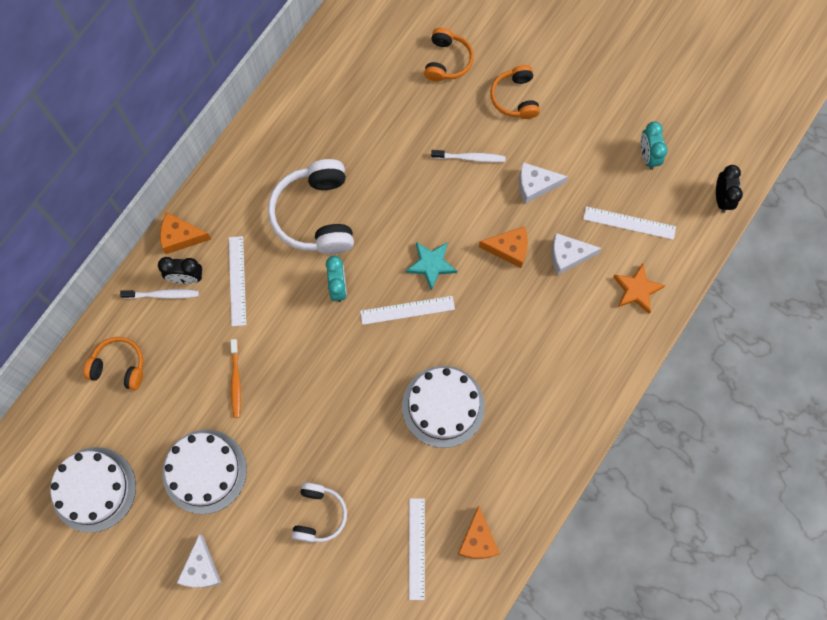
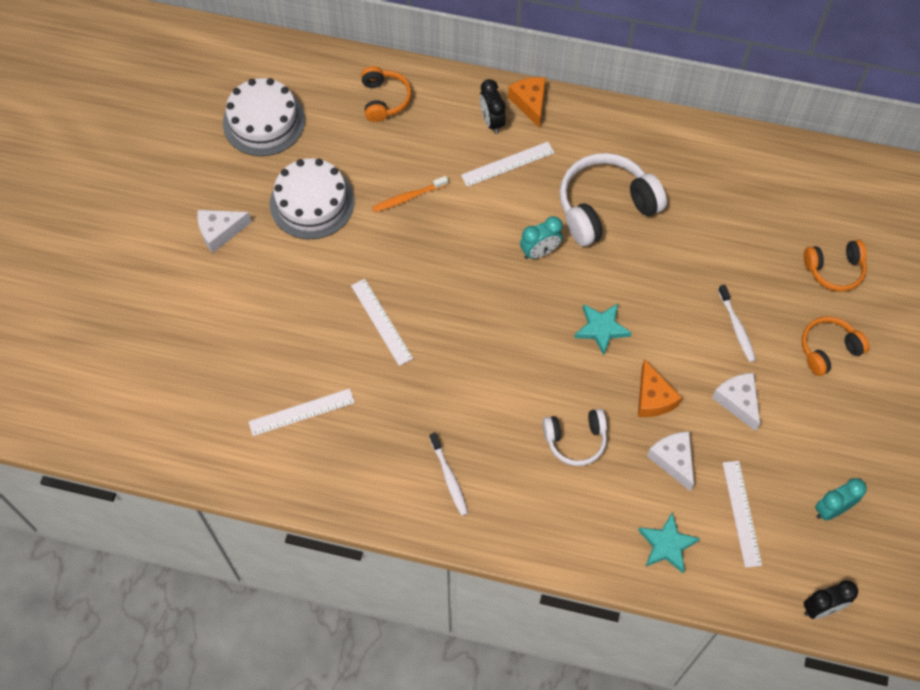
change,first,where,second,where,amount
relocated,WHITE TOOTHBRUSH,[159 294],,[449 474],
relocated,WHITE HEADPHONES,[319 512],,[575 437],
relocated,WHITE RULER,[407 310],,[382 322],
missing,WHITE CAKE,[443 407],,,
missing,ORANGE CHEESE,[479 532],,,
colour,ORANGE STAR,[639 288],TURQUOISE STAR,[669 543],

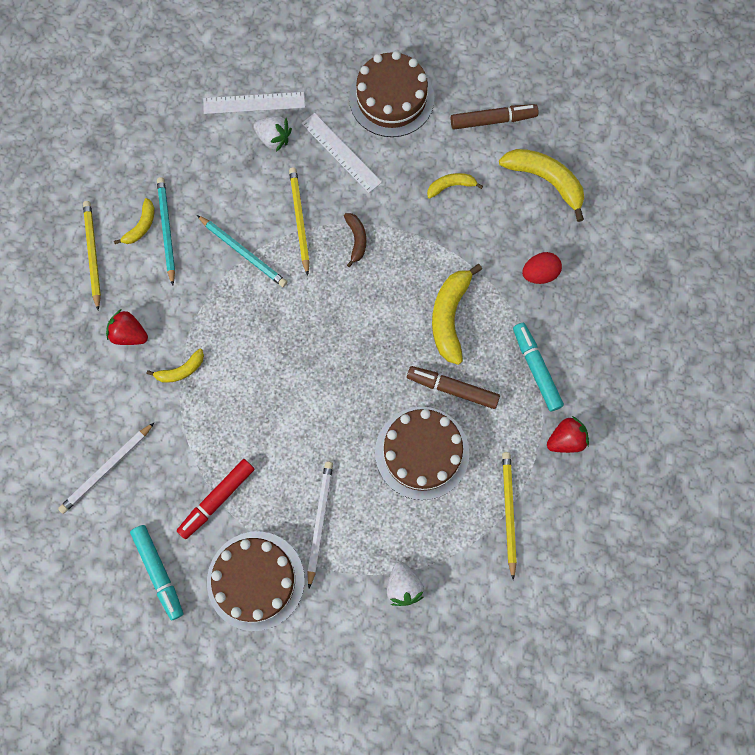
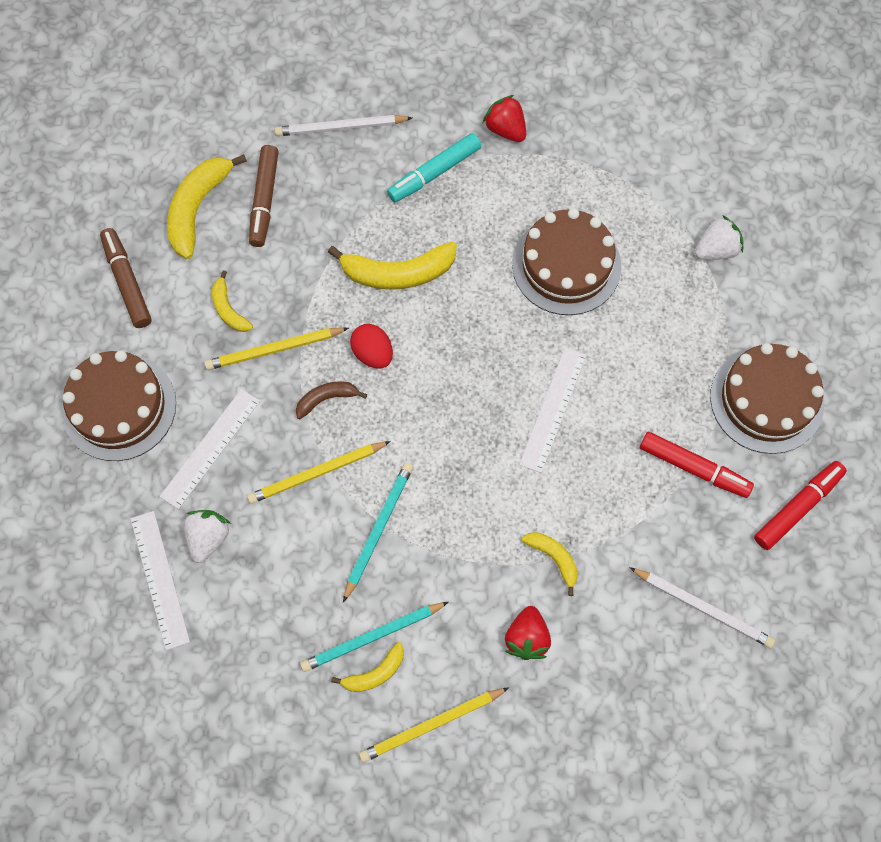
change,first,where,second,where,amount
spun,YELLOW BANANA,[134 221],,[367 667],135 degrees clockwise
colour,TURQUOISE MARKER,[156 572],RED MARKER,[800 505],
relocated,WHITE PENCIL,[320 525],,[343 125],
relocated,BROWN MARKER,[453 387],,[264 196],
relocated,YELLOW PENCIL,[509 516],,[276 348],
relocated,RED EGG,[542 268],,[371 346],
appeared,,,WHITE RULER,[553 410],

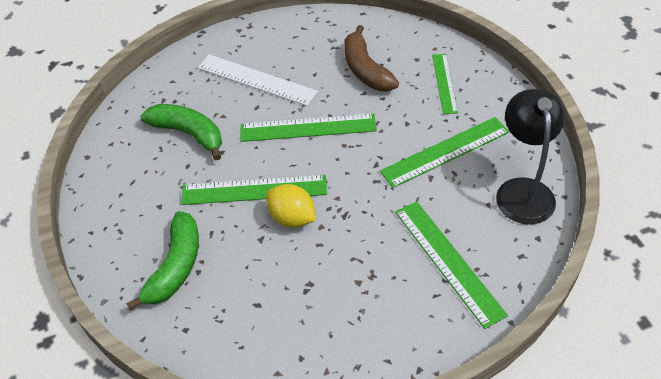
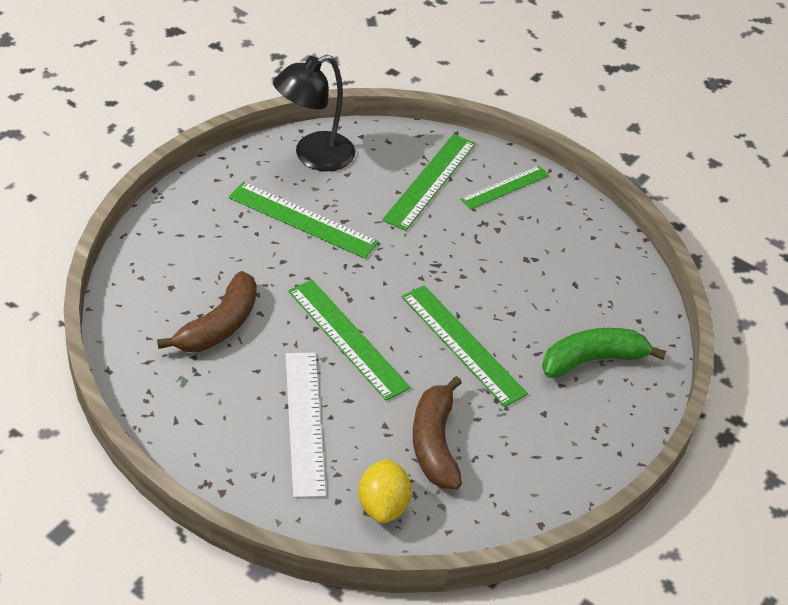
change,first,where,second,where,amount
colour,GREEN BANANA,[181 132],BROWN BANANA,[437 432],
relocated,YELLOW LEMON,[291 206],,[385 491],
relocated,GREEN RULER,[445 84],,[504 188],

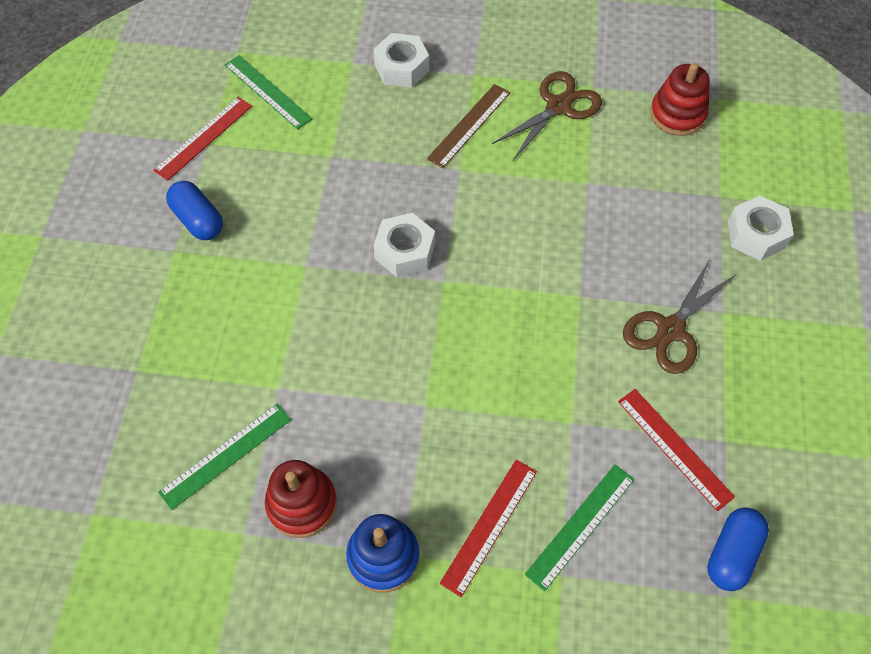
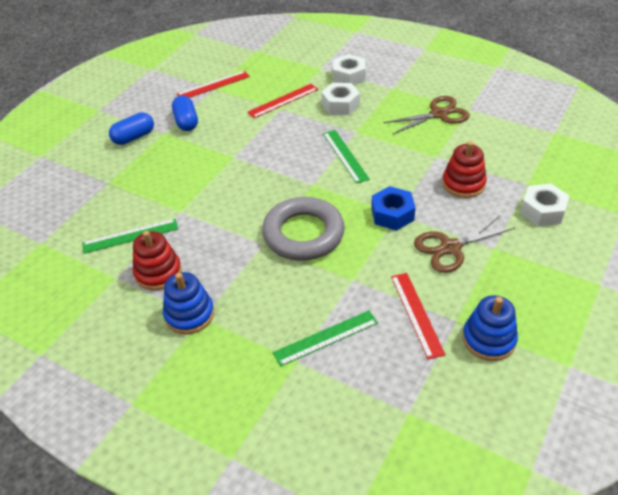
change,first,where,second,where,amount
relocated,GREEN RULER,[269 92],,[346 157],
relocated,WHITE NUT,[404 245],,[340 99],
missing,BROWN RULER,[468 126],,,
relocated,RED RULER,[488 528],,[282 101],
relocated,RED STACKING TOY,[680 99],,[464 169],
relocated,BLUE CAPSULE,[738 549],,[131 128],
appeared,,,GREY RING,[303 229],
appeared,,,BLUE NUT,[393 208],
appeared,,,BLUE STACKING TOY,[490 328],

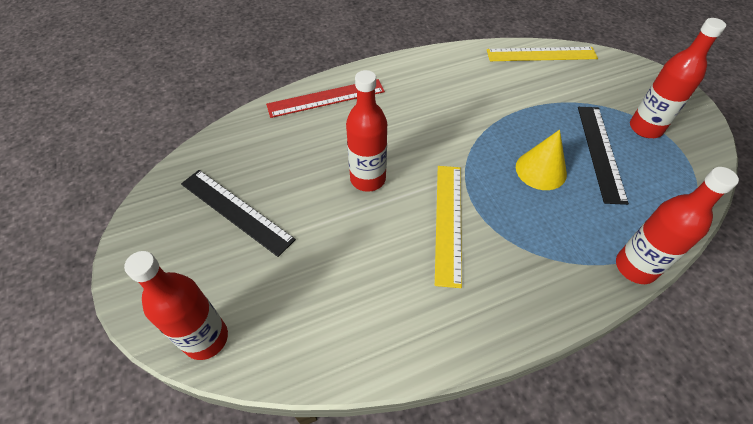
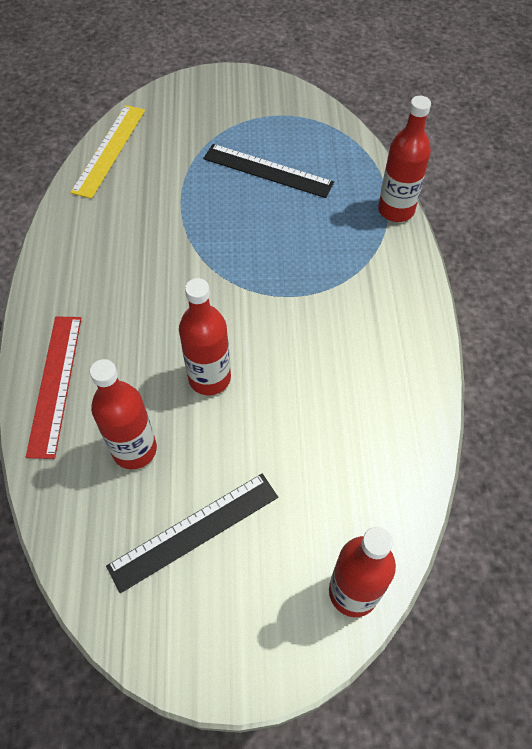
change,first,where,second,where,amount
missing,YELLOW RULER,[448 227],,,
missing,YELLOW CONE,[541 160],,,
relocated,RED BOTTLE,[678 78],,[123 414],

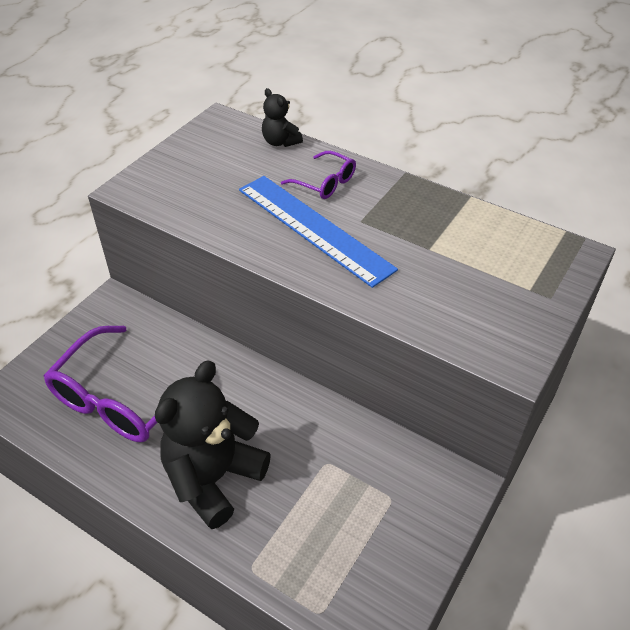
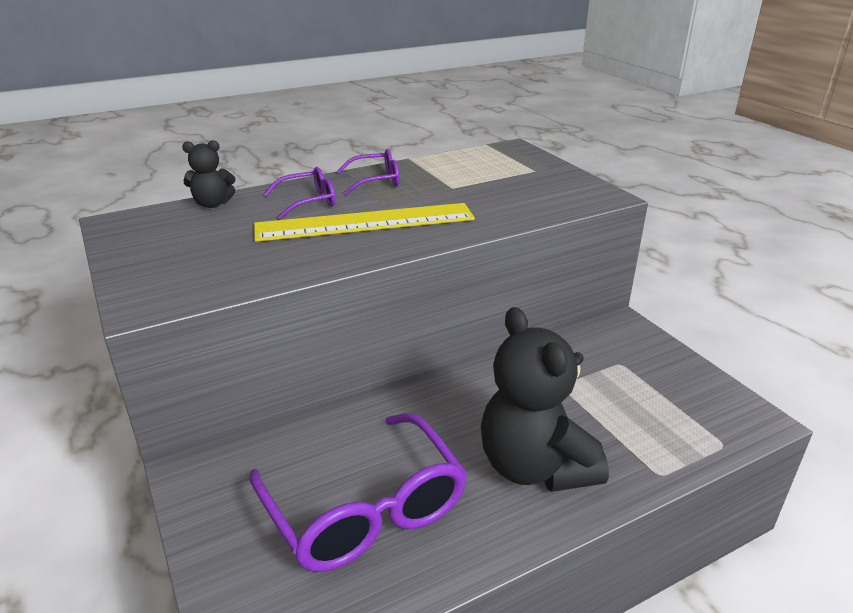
change,first,where,second,where,amount
colour,BLUE RULER,[318 232],YELLOW RULER,[364 222],
appeared,,,PURPLE GLASSES,[368 172],

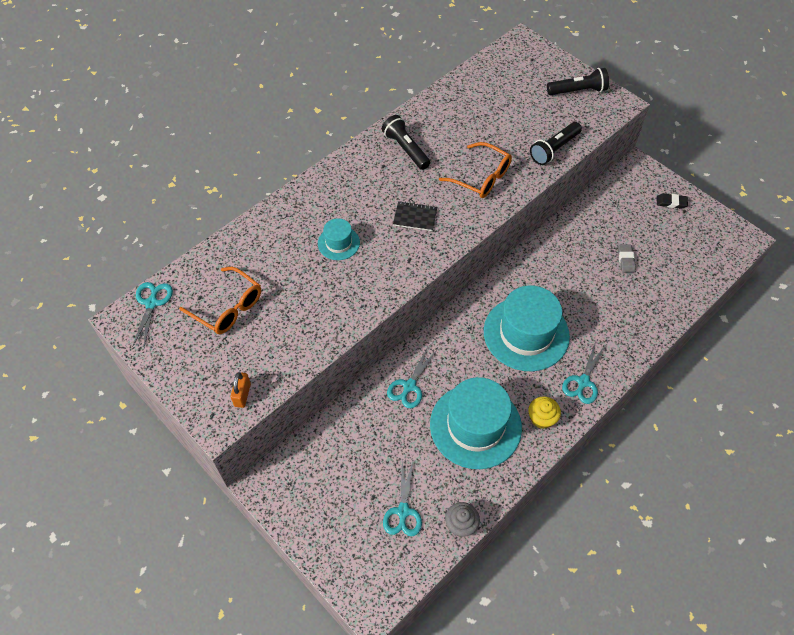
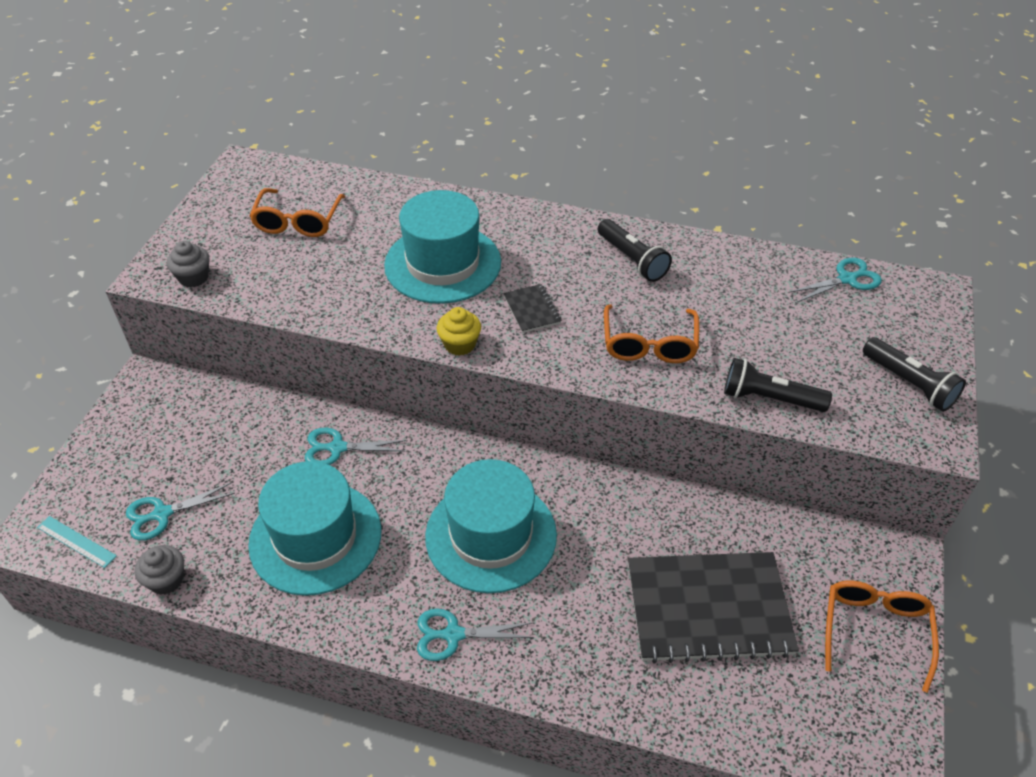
change,first,where,second,where,amount
relocated,TURQUOISE SCISSORS,[152 314],,[835 280],
exchanged,ORANGE PADLOCK,[240 390],GREY CUPCAKE,[188 264],
size,TURQUOISE HAT,[339 239],,[442 247],x2.09
spun,BLACK FLASHLIGHT,[406 142],,[635 250],120 degrees clockwise
relocated,YELLOW CUPCAKE,[544 413],,[459 331],
exchanged,GREY ERASER,[627 259],BLACK NOTEBOOK,[713 608],
exchanged,BLACK ERASER,[672 200],ORANGE GLASSES,[882 637],
appeared,,,TURQUOISE RULER,[77 542],

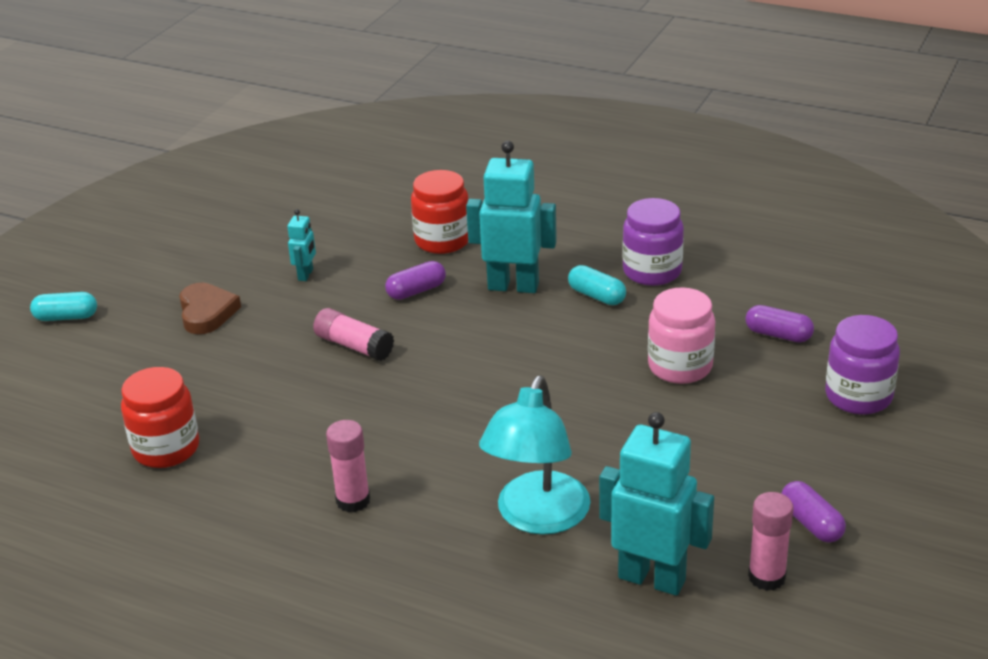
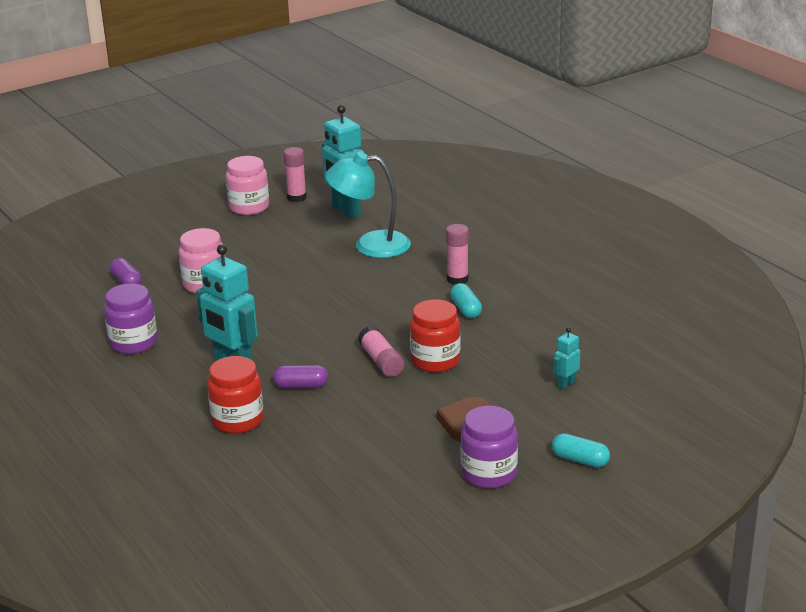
change,first,where,second,where,amount
relocated,RED JAR,[160 417],,[435 335],
relocated,TURQUOISE ROBOT,[301 245],,[566 358],
spun,TURQUOISE LAMP,[535 455],,[368 205],135 degrees counterclockwise
relocated,TURQUOISE CAPSULE,[597 285],,[466 300],
exchanged,PURPLE CAPSULE,[813 511],PINK JAR,[247 185],
relocated,PURPLE JAR,[862 365],,[489 447],

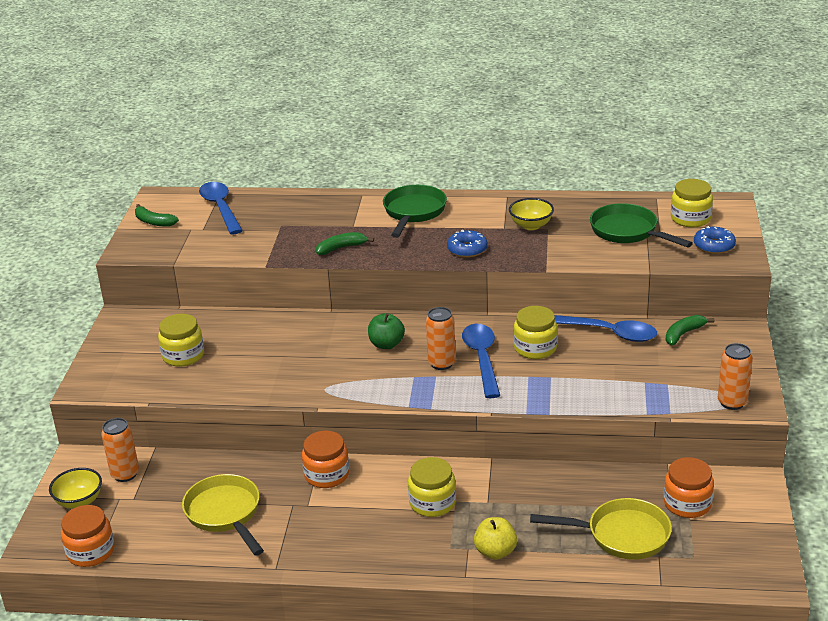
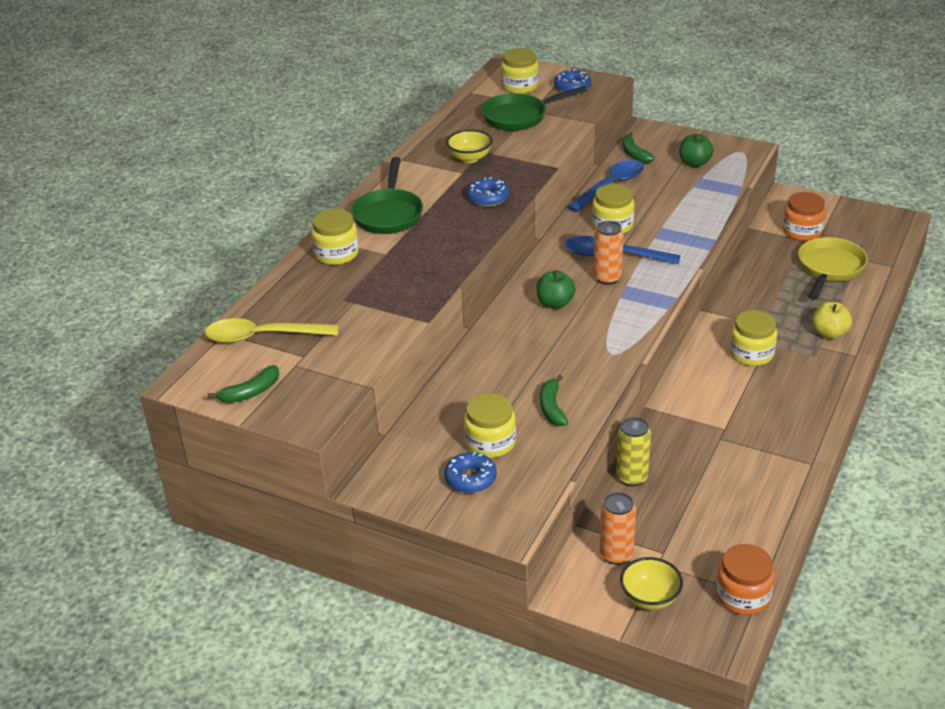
change,first,where,second,where,amount
missing,YELLOW PAN,[223 515],,,
colour,BLUE SPOON,[221 208],YELLOW SPOON,[271 330],
missing,ORANGE JAR,[325 459],,,
relocated,GREEN BANANA,[345 243],,[554 400],
spun,GREEN PAN,[415 211],,[387 195],120 degrees counterclockwise
missing,ORANGE CAN,[735 376],,,
appeared,,,YELLOW JAR,[335 237],
appeared,,,BLUE DONUT,[470 472],
appeared,,,YELLOW CAN,[633 451],
appeared,,,GREEN APPLE,[696 150],

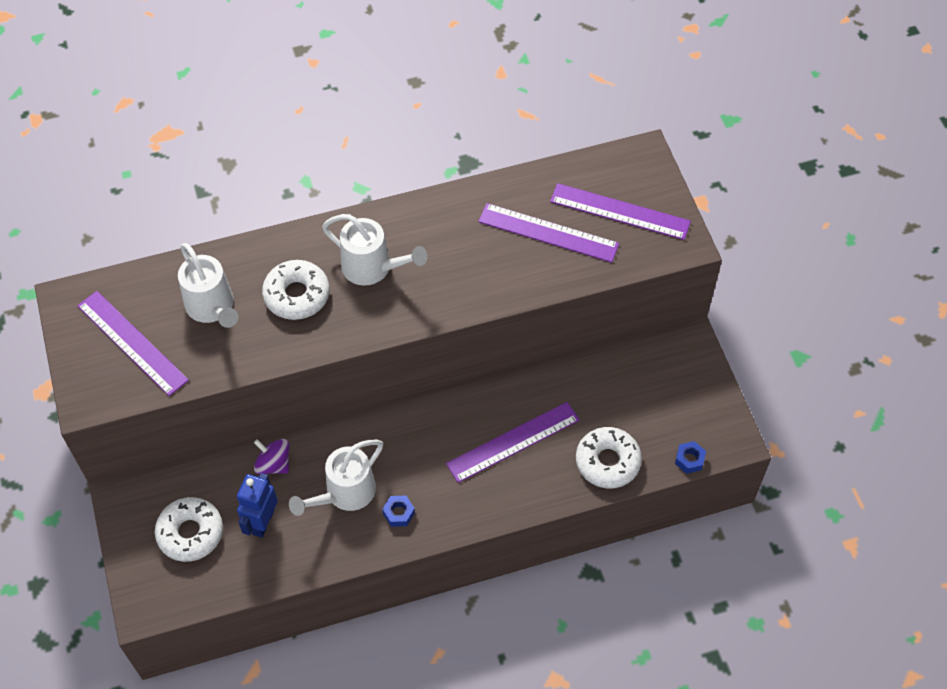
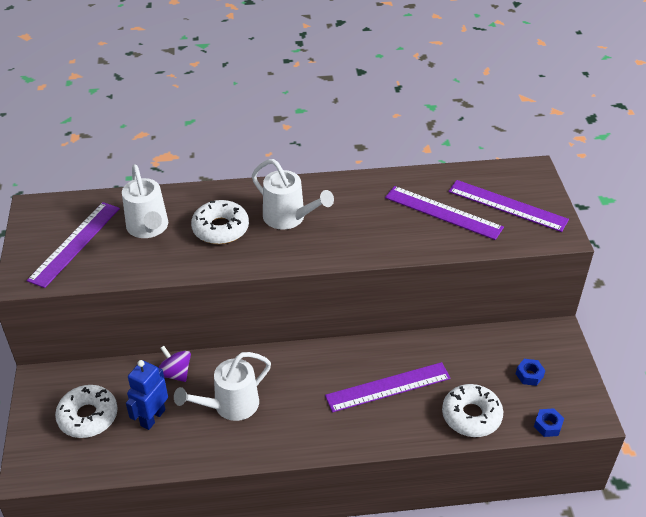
change,first,where,second,where,amount
spun,PURPLE RULER,[133 343],,[73 245],60 degrees clockwise
relocated,BLUE NUT,[398 511],,[530 372],

